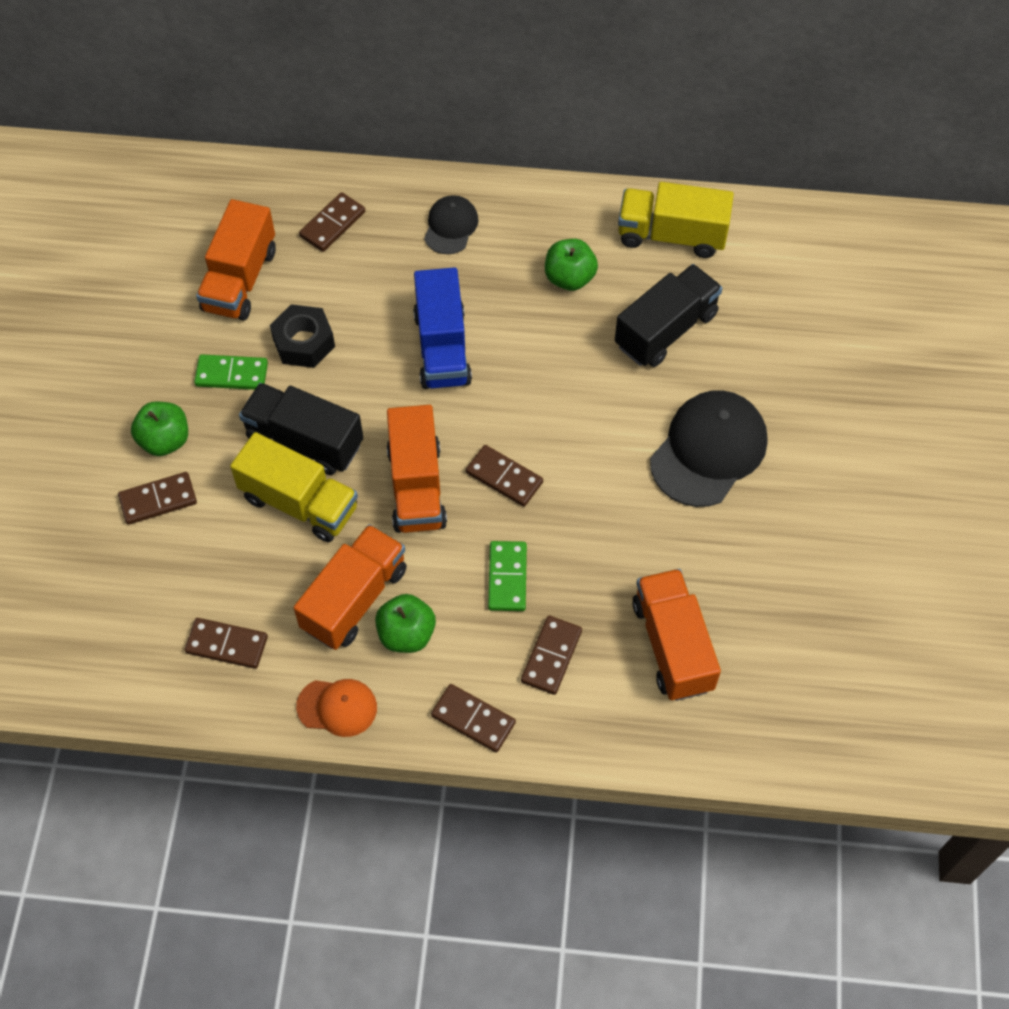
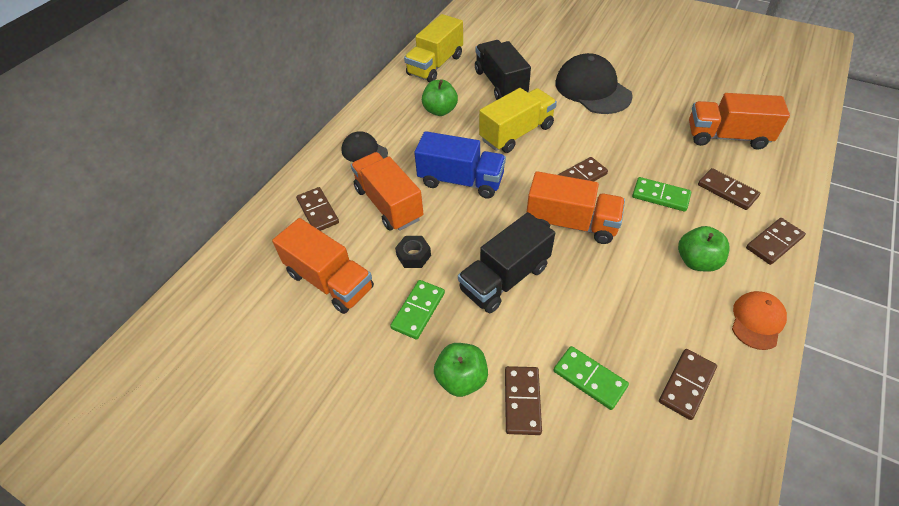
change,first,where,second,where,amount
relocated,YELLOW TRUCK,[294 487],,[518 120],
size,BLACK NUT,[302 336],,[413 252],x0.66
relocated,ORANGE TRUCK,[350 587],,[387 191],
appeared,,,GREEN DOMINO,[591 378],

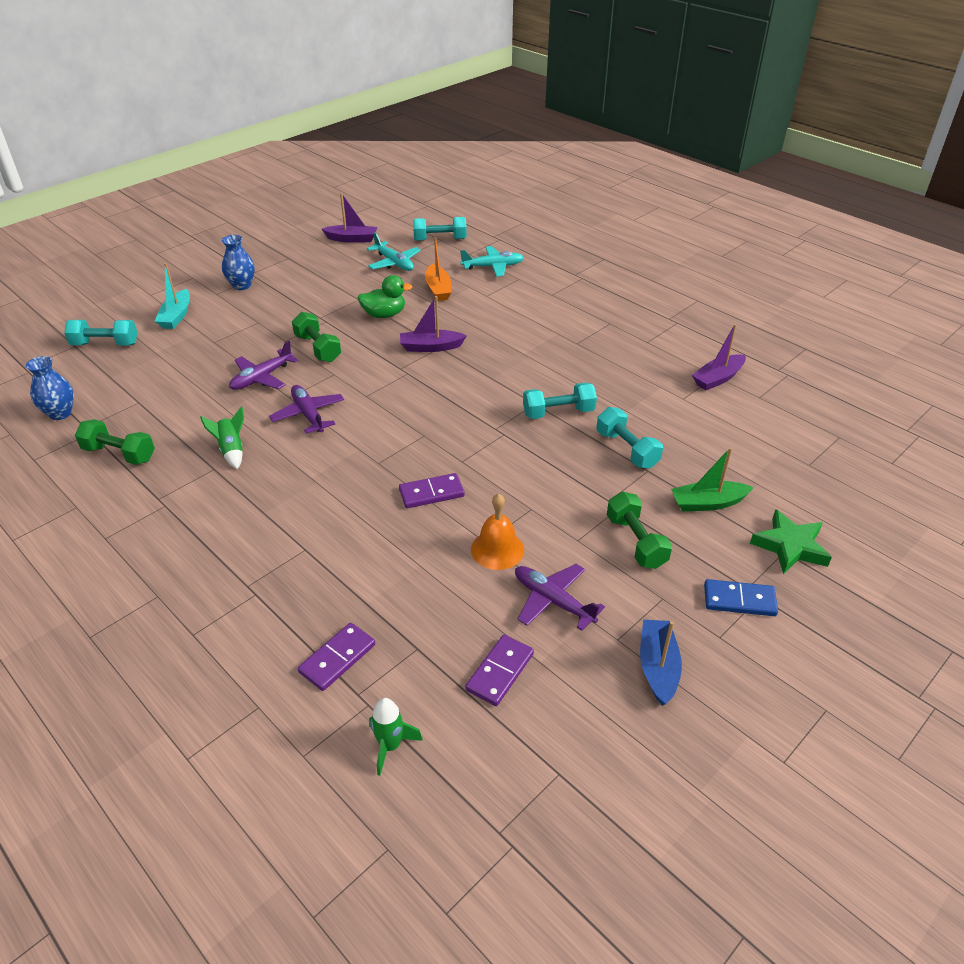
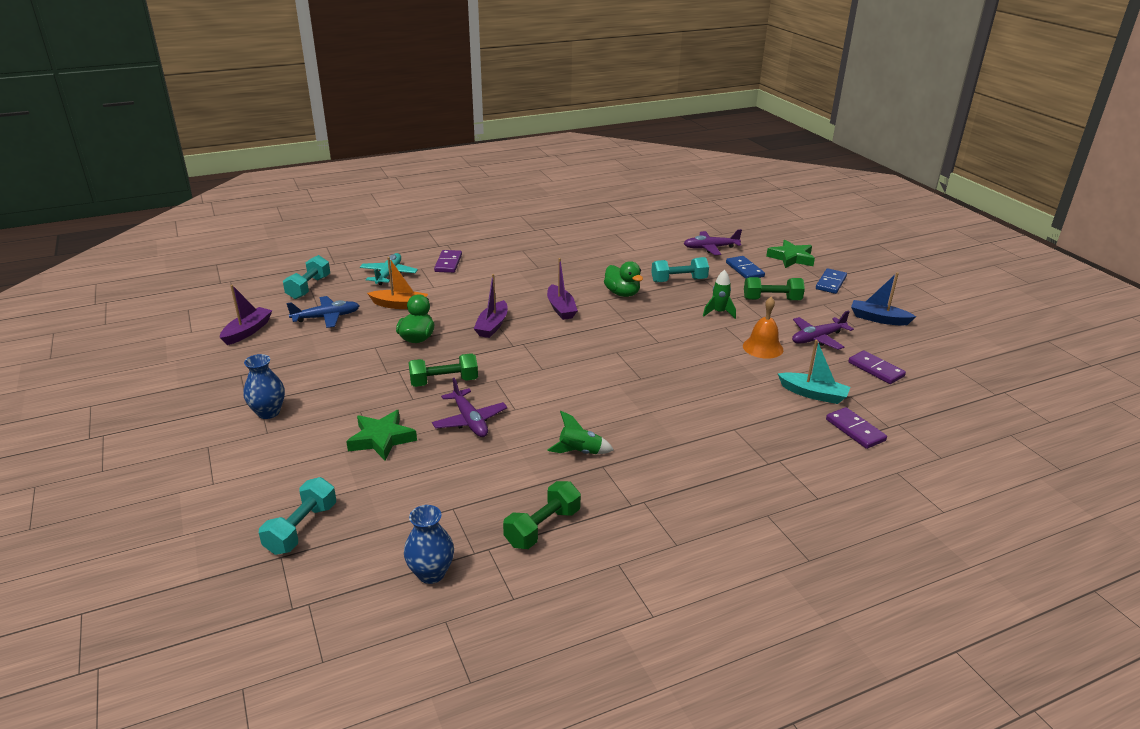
change,first,where,second,where,amount
relocated,TURQUOISE BOAT,[172 296],,[814 372],
relocated,PURPLE PLANE,[306 409],,[713 242],
colour,TURQUOISE PLANE,[394 251],BLUE PLANE,[323 312],
relocated,GREEN ROCKET,[396 737],,[719 294],
relocated,PURPLE DOMINO,[432 490],,[448 261],
exchanged,TURQUOISE DUMBBELL,[560 400],GREEN DUCK,[623 279],
exchanged,GREEN BOAT,[712 479],BLUE DOMINO,[745 267],
relocated,PURPLE BOAT,[719 357],,[562 289],
appeared,,,GREEN STAR,[381 435],

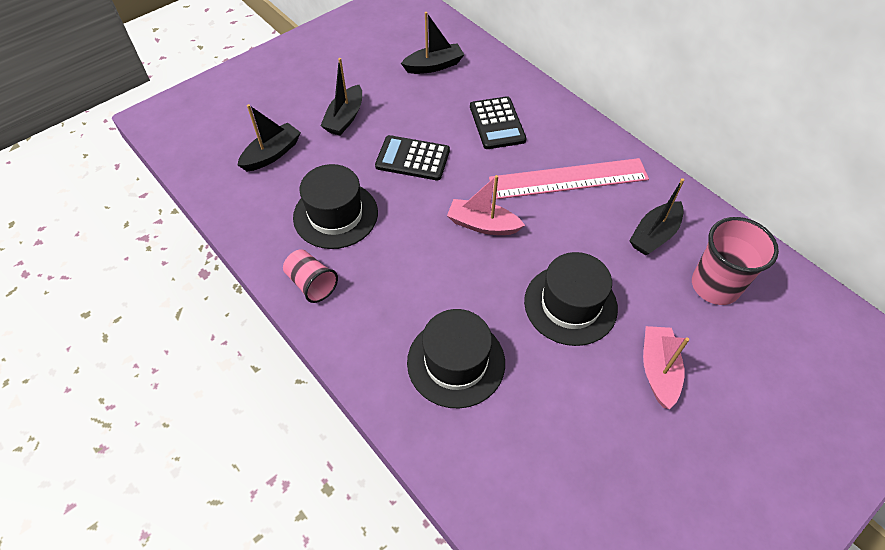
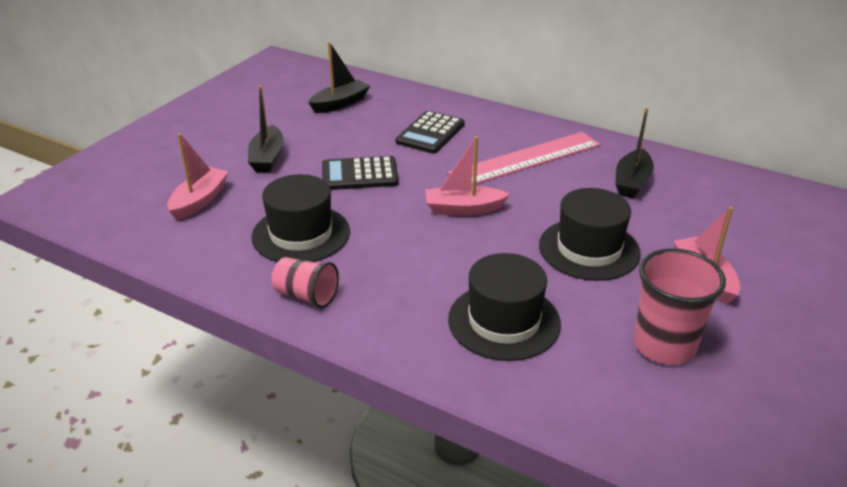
change,first,where,second,where,amount
colour,BLACK BOAT,[269 137],PINK BOAT,[198 176],
spun,BLACK CALCULATOR,[498 122],,[430 132],60 degrees clockwise
relocated,PINK CUP,[735 261],,[680 306],

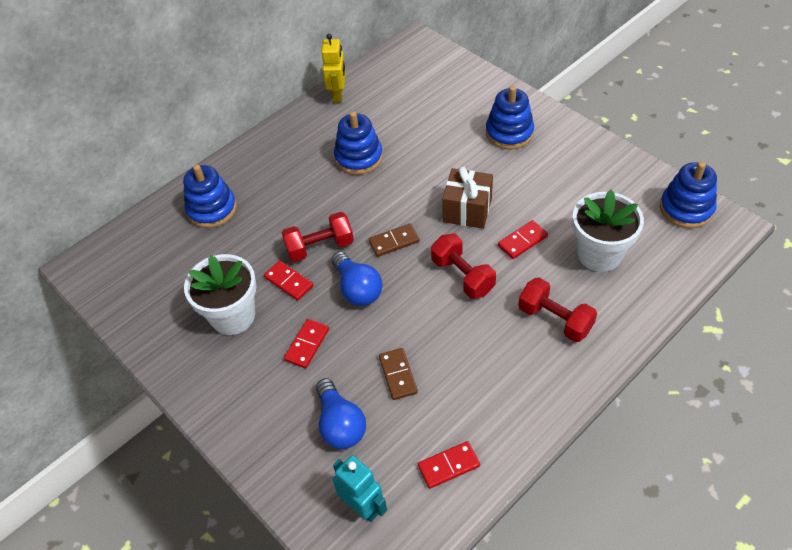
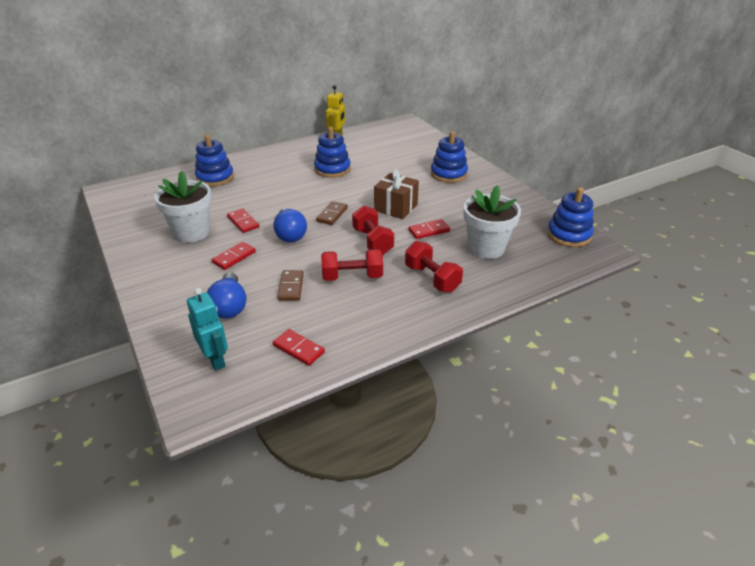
change,first,where,second,where,amount
relocated,RED DUMBBELL,[318 237],,[352 265],
spun,BROWN DOMINO,[394 240],,[332 213],60 degrees counterclockwise
spun,RED DOMINO,[449 465],,[299 347],45 degrees clockwise

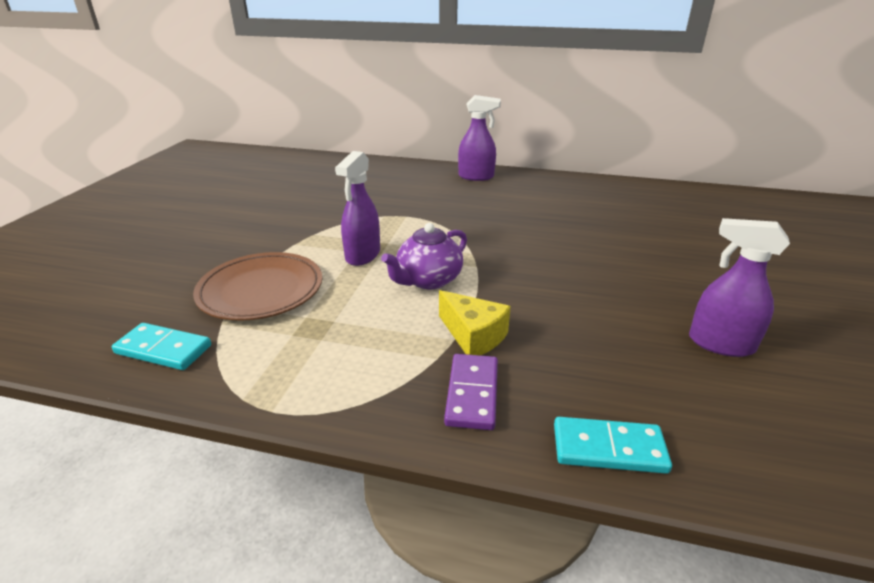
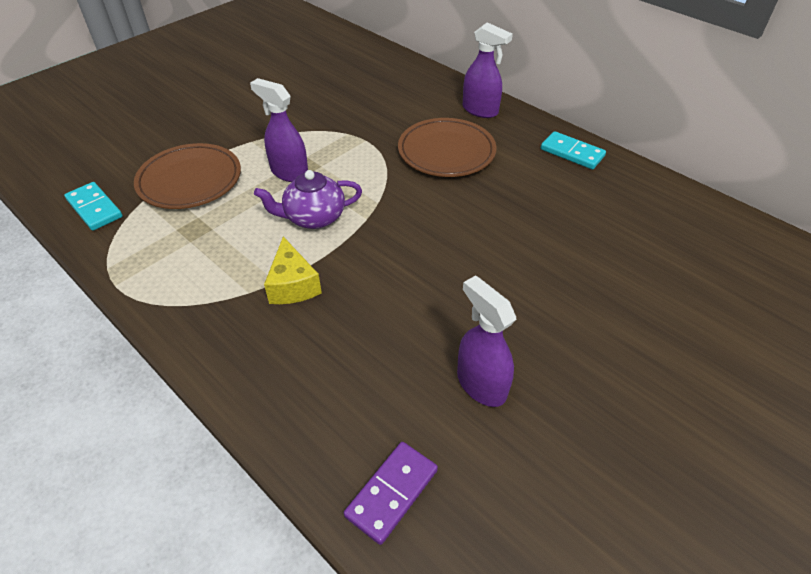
change,first,where,second,where,amount
spun,PURPLE SPRAY BOTTLE,[357 208],,[279 130],75 degrees clockwise
relocated,PURPLE DOMINO,[471 392],,[391 493],
relocated,TURQUOISE DOMINO,[613 445],,[573 150],
appeared,,,BROWN PLATE,[447 147],

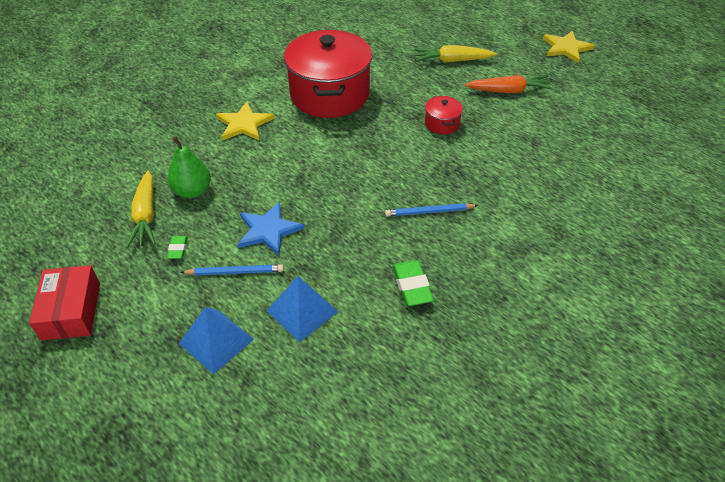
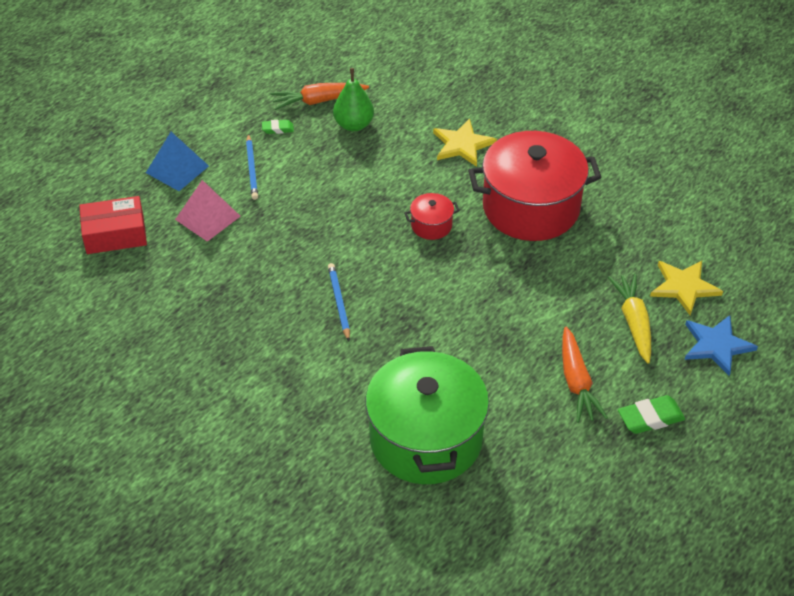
change,first,where,second,where,amount
relocated,RED BOX,[64 302],,[113 225],
colour,YELLOW CARROT,[141 209],ORANGE CARROT,[319 96],
relocated,BLUE STAR,[271 229],,[721 345],
colour,BLUE PYRAMID,[302 309],PINK PYRAMID,[208 211],
relocated,GREEN ERASER,[413 283],,[651 414],
relocated,RED POT,[444 115],,[432 216],
relocated,YELLOW STAR,[569 47],,[686 288],
appeared,,,GREEN POT,[427 415],

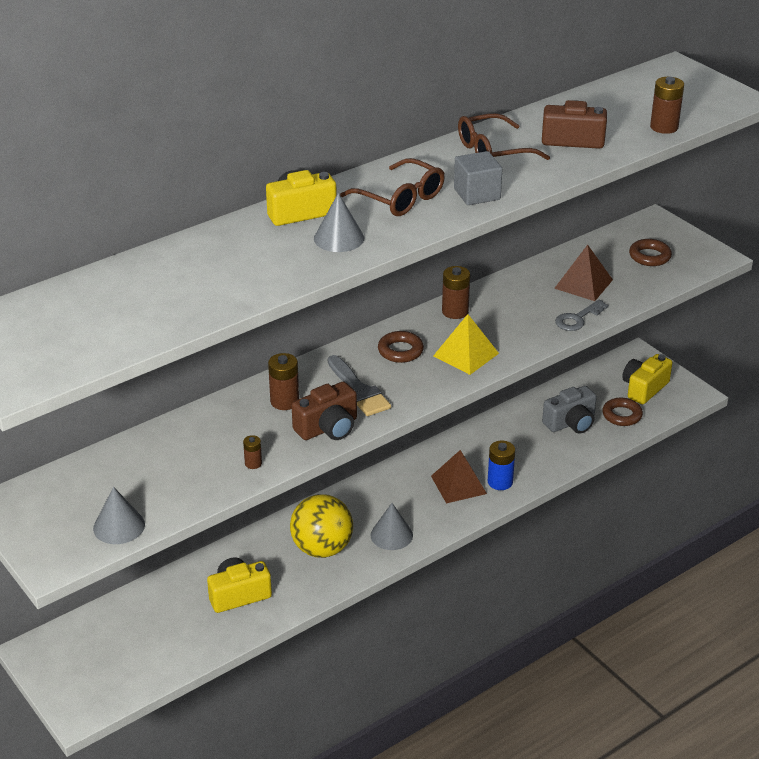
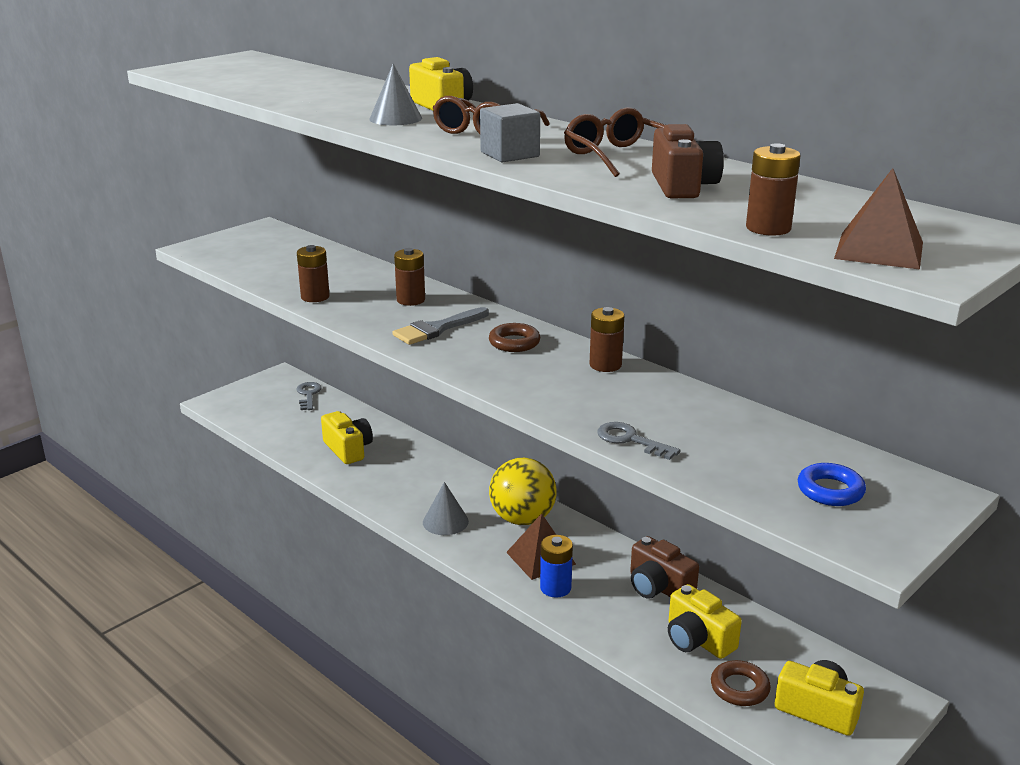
change,first,where,second,where,amount
missing,GREY CONE,[119 515],,,
size,BROWN BATTERY,[252 452],,[313 273],x1.76
relocated,YELLOW BALL,[321 526],,[523 491],
relocated,BROWN CAMERA,[324 410],,[664 567],
missing,YELLOW PYRAMID,[466 344],,,
colour,GREY CAMERA,[569 410],YELLOW CAMERA,[705 621],
relocated,BROWN PYRAMID,[583 273],,[878 219],
colour,BROWN RING,[650 252],BLUE RING,[832 484],
appeared,,,GREY KEY,[309 396],

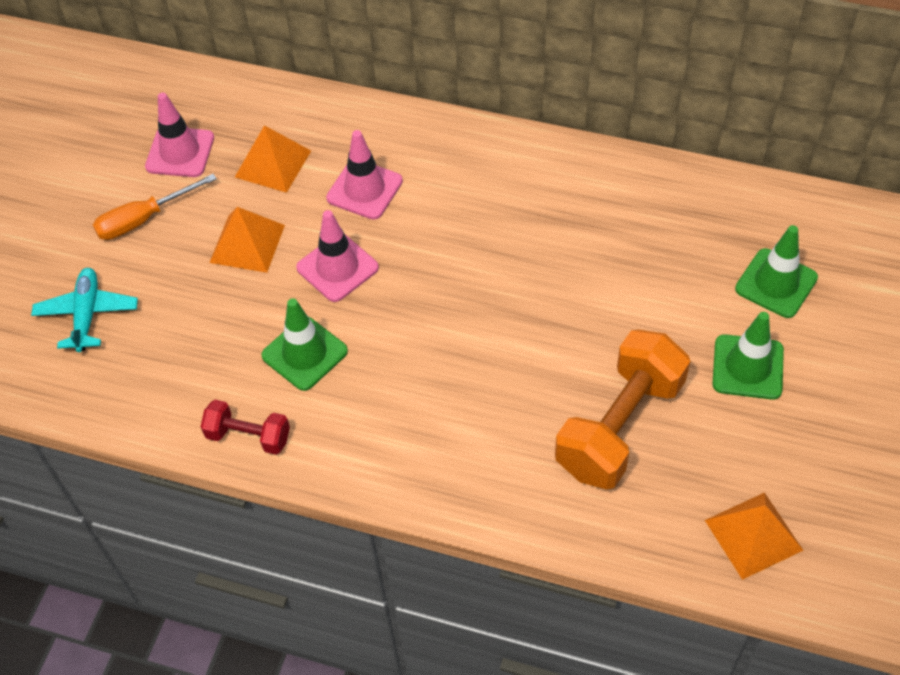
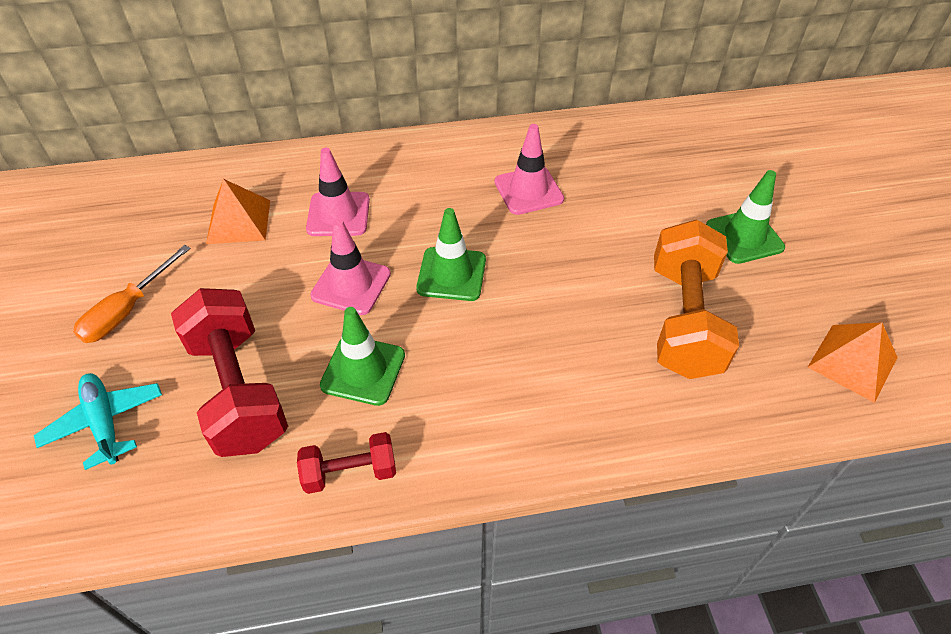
change,first,where,second,where,amount
relocated,PINK TRAFFIC CONE,[179 135],,[529 169],
missing,ORANGE PYRAMID,[247 240],,,
relocated,GREEN TRAFFIC CONE,[776 271],,[451 254],
appeared,,,RED DUMBBELL,[229 372],

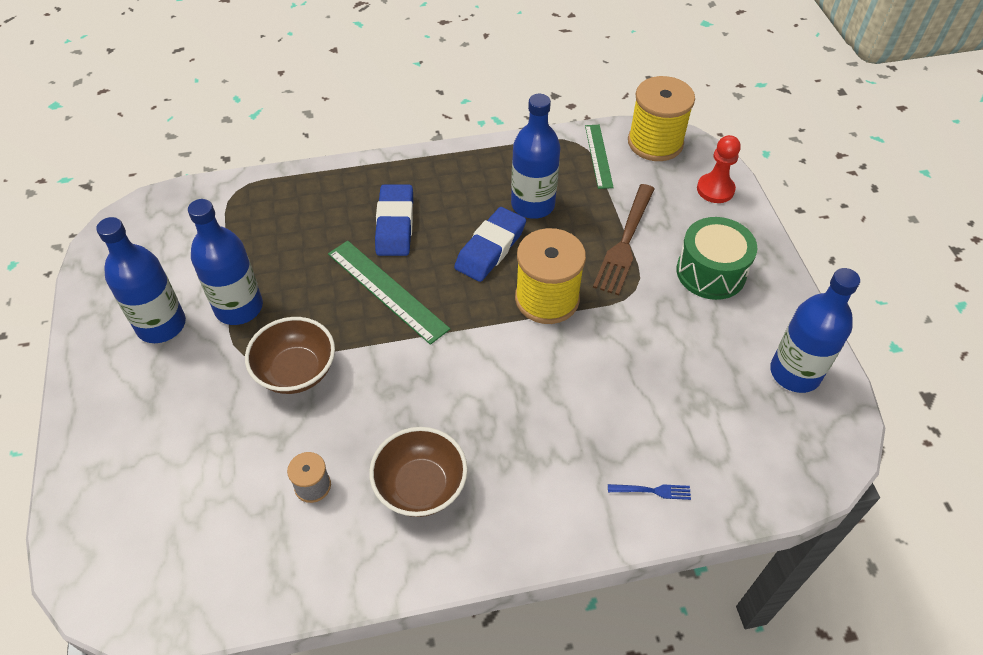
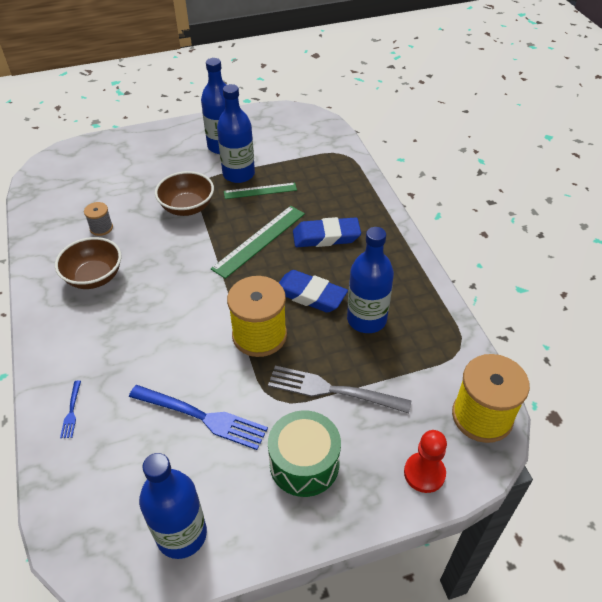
change,first,where,second,where,amount
relocated,GREEN RULER,[599 157],,[260 191],
colour,BROWN FORK,[624 239],GREY FORK,[339 389],
appeared,,,BLUE FORK,[198 417],

